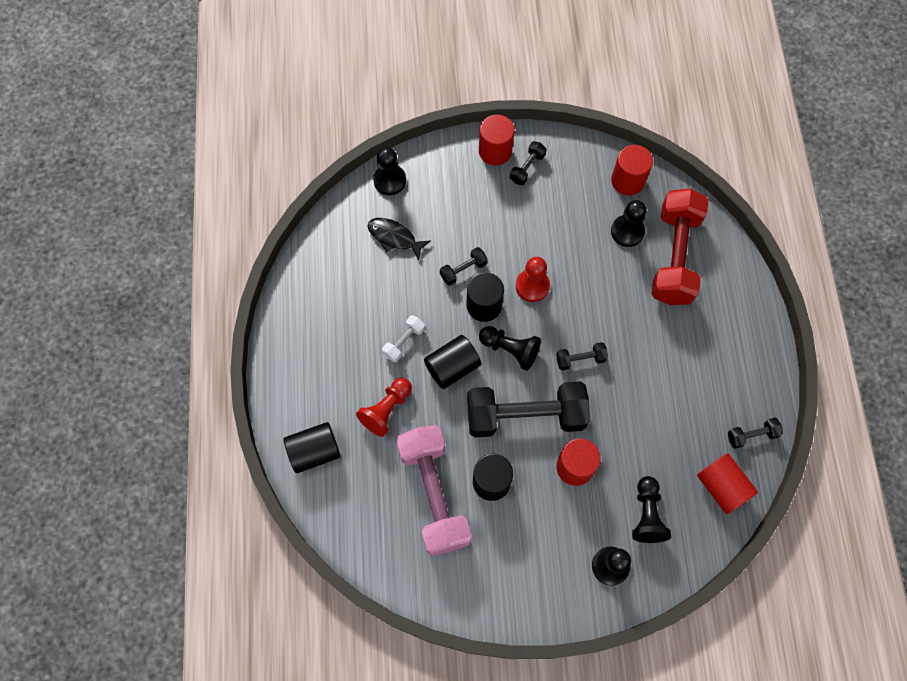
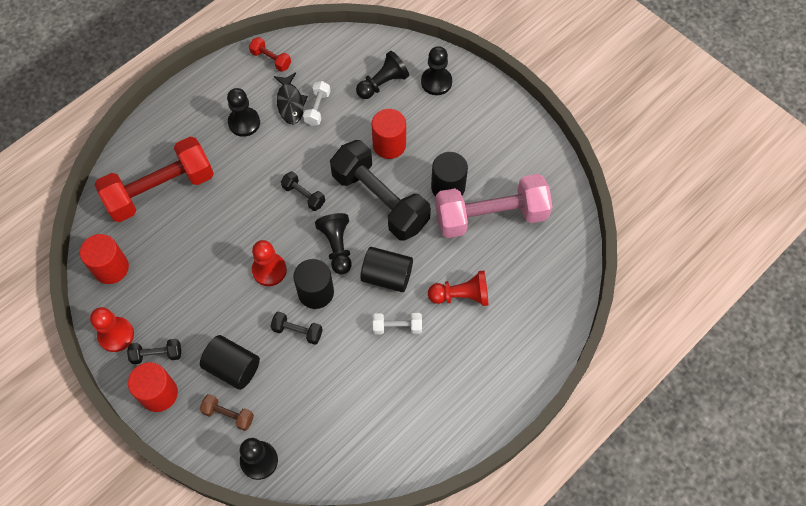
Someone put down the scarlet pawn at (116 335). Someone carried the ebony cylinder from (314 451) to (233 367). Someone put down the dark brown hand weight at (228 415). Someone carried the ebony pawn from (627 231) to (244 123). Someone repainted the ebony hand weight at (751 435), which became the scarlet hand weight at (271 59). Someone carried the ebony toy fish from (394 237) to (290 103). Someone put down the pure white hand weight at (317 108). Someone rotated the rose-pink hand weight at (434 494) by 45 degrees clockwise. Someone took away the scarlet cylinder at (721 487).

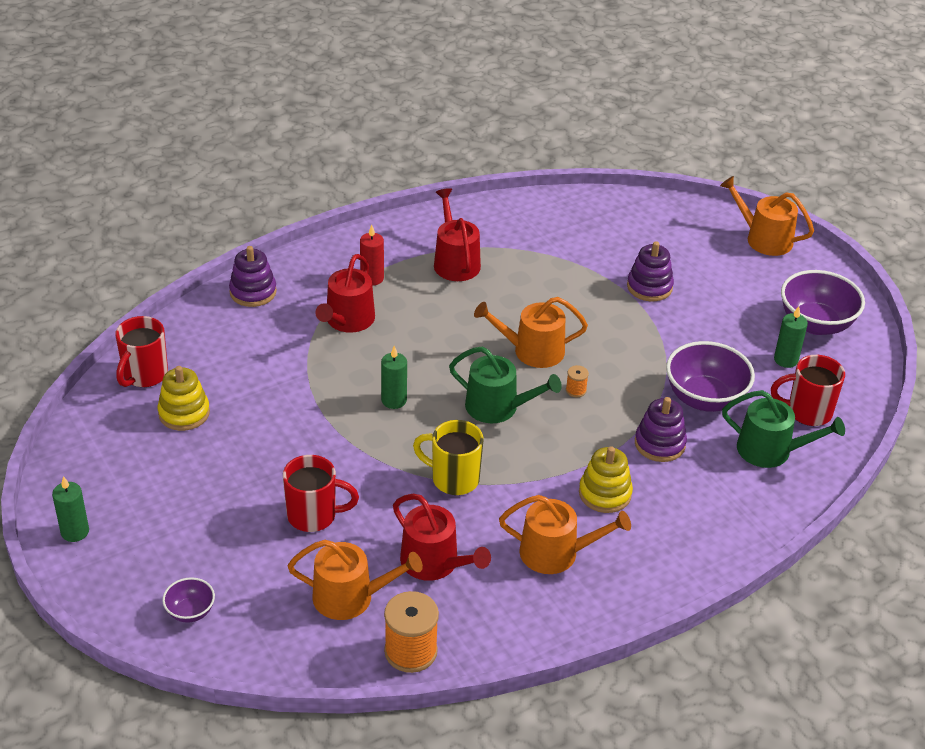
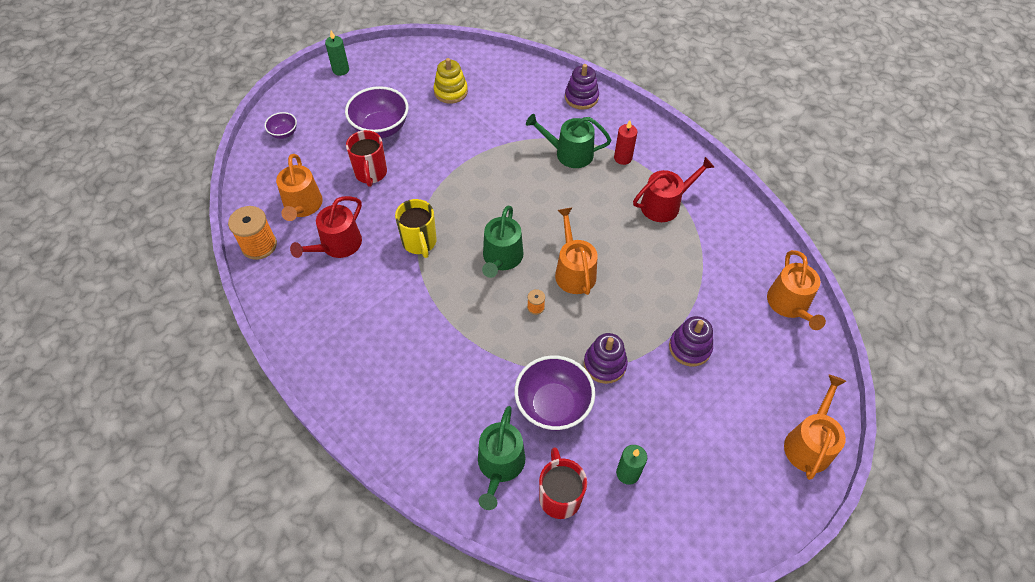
Someone carried the royal purple bowl from (816 324) to (381 128). Someone rotated the golden mug at (453 479) by 150 degrees clockwise. Someone repainted the scarlet sprinkling can at (347 321), which became the leaf-green sprinkling can at (569 153). Someone carried the royal purple stacking toy from (659 444) to (604 364). Someone carried the orange-coloured sprinkling can from (556 553) to (789 305). Someone took away the scarlet mug at (144 375). Someone took away the leaf-green candle at (394 400). Someone took away the golden stacking toy at (605 493).

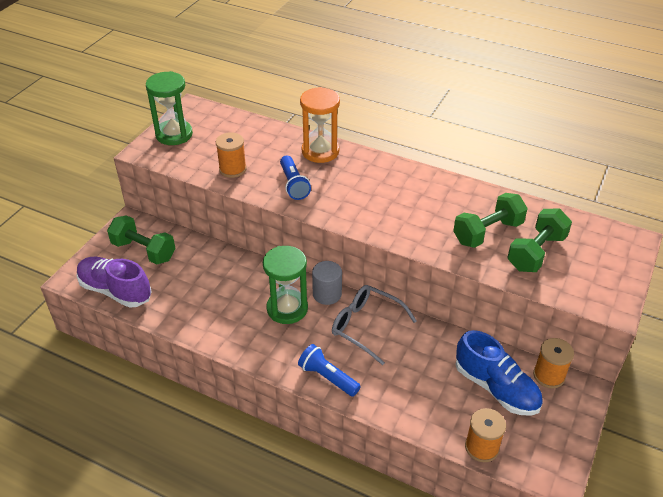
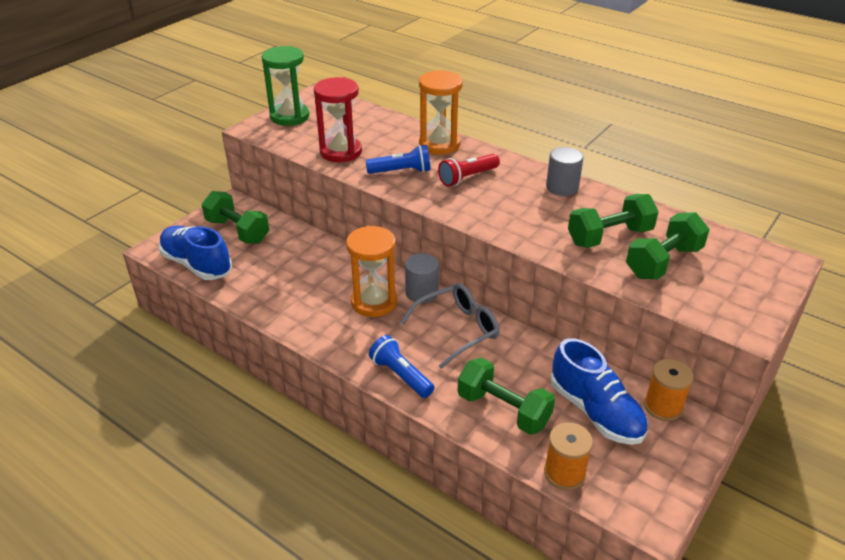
Someone repainted the royal purple shoe at (115 291), which became the royal blue shoe at (197 264). Someone swapped the orange-coloured bobbin at (232 169) for the scarlet sandglass at (341 152). Someone repainted the leaf-green sandglass at (287 308), which became the orange-coloured sandglass at (374 302). Someone rotated the royal blue torch at (293 185) by 90 degrees counterclockwise. Someone rotated the ash-grey glasses at (366 326) by 105 degrees clockwise. Someone put down the scarlet torch at (467 178). Someone put down the leaf-green hand weight at (503 410). Someone put down the ash-grey cylinder at (562 187).

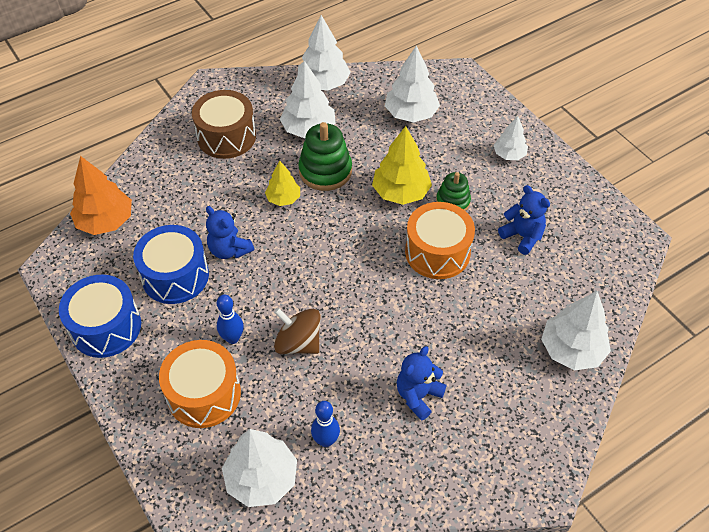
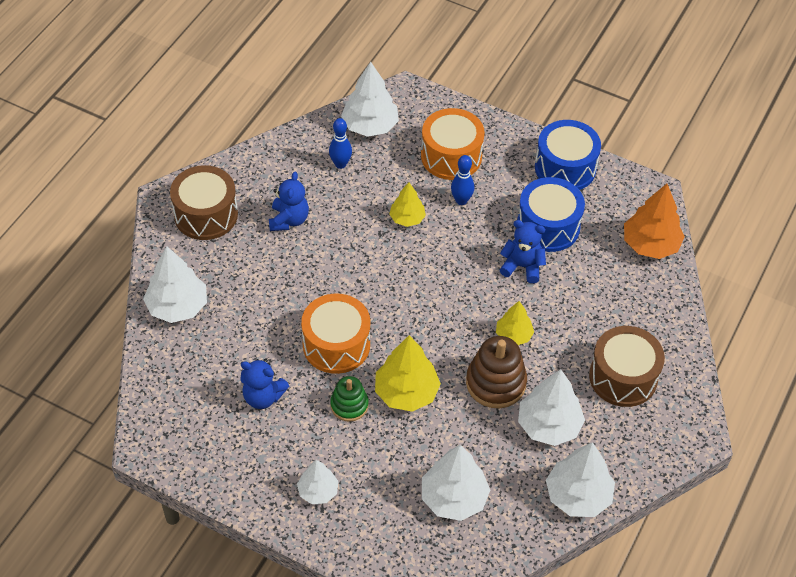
Someone put down the dark brown drum at (206 214). Someone swapped the dark brown spinning top at (298 343) for the golden fir tree at (407 218). Someone repainted the leaf-green stacking toy at (325 171), which became the dark brown stacking toy at (495 383).

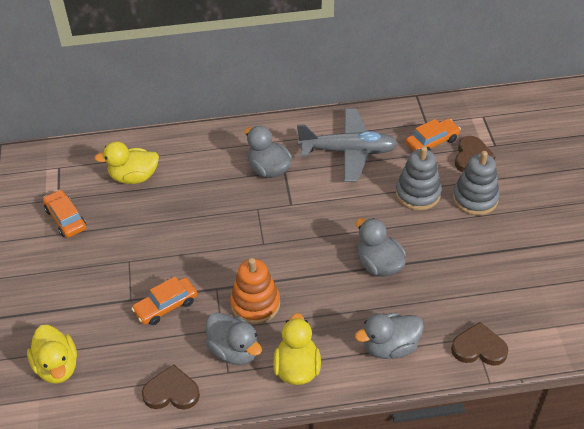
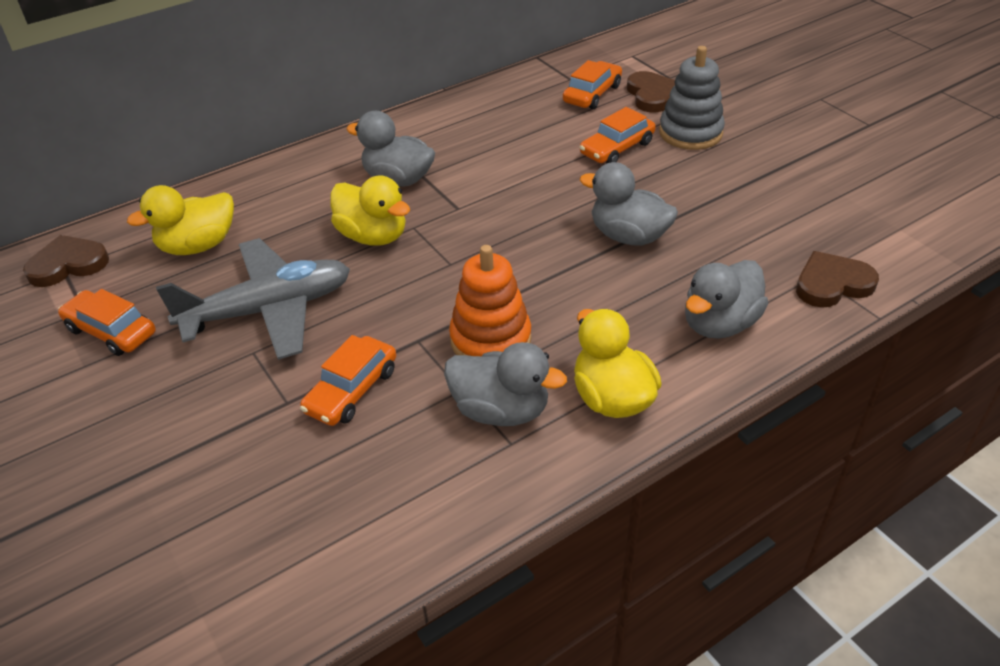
Someone carried the dark brown heart shape from (171 392) to (68 264). Someone carried the ash-grey toy plane from (348 151) to (269 310). Someone carried the golden rubber duck from (57 367) to (373 236). Someone swapped the ash-grey stacking toy at (418 194) for the orange-coloured car at (617 148).

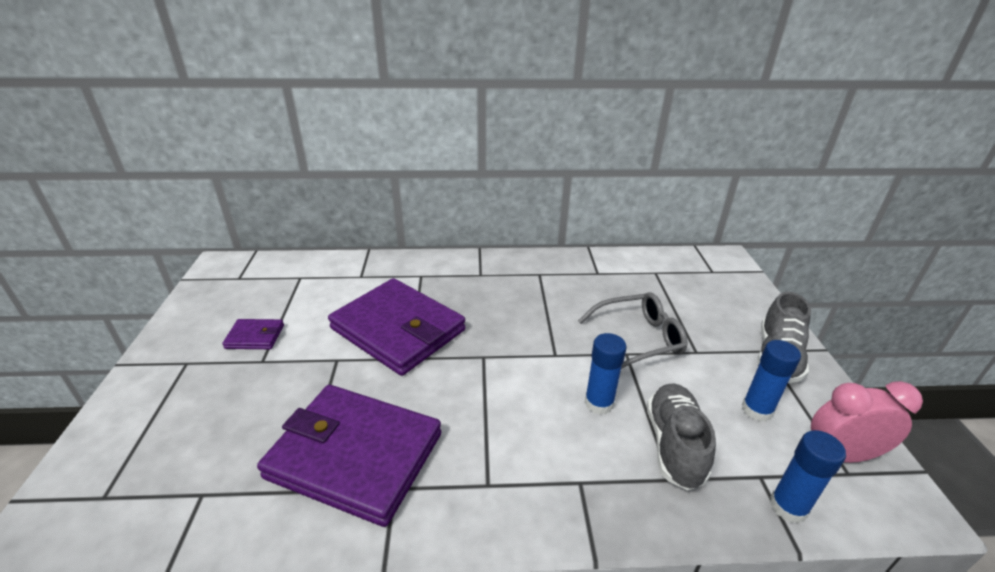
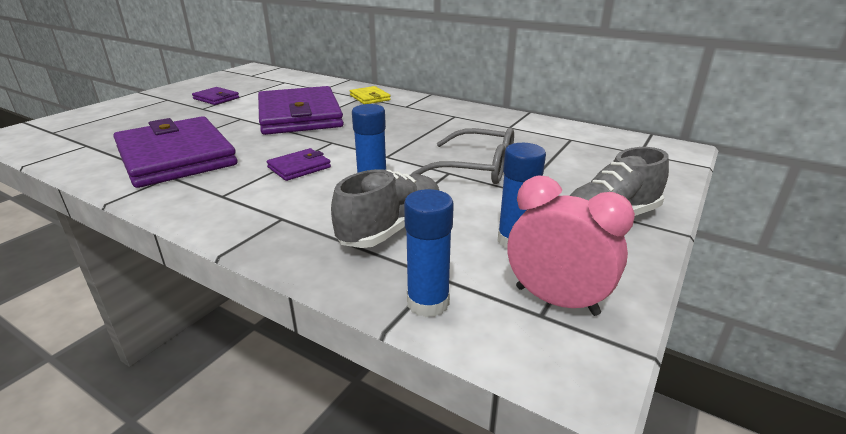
Someone put down the royal purple wallet at (299 167). Someone put down the golden wallet at (370 98).

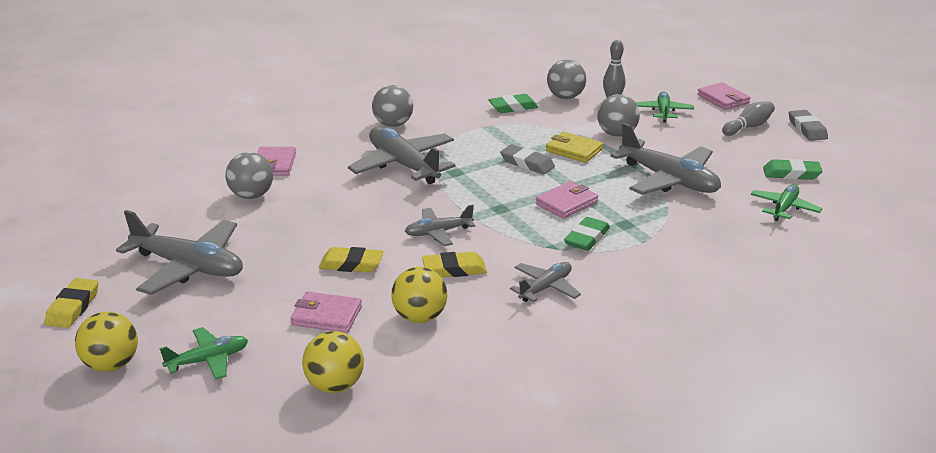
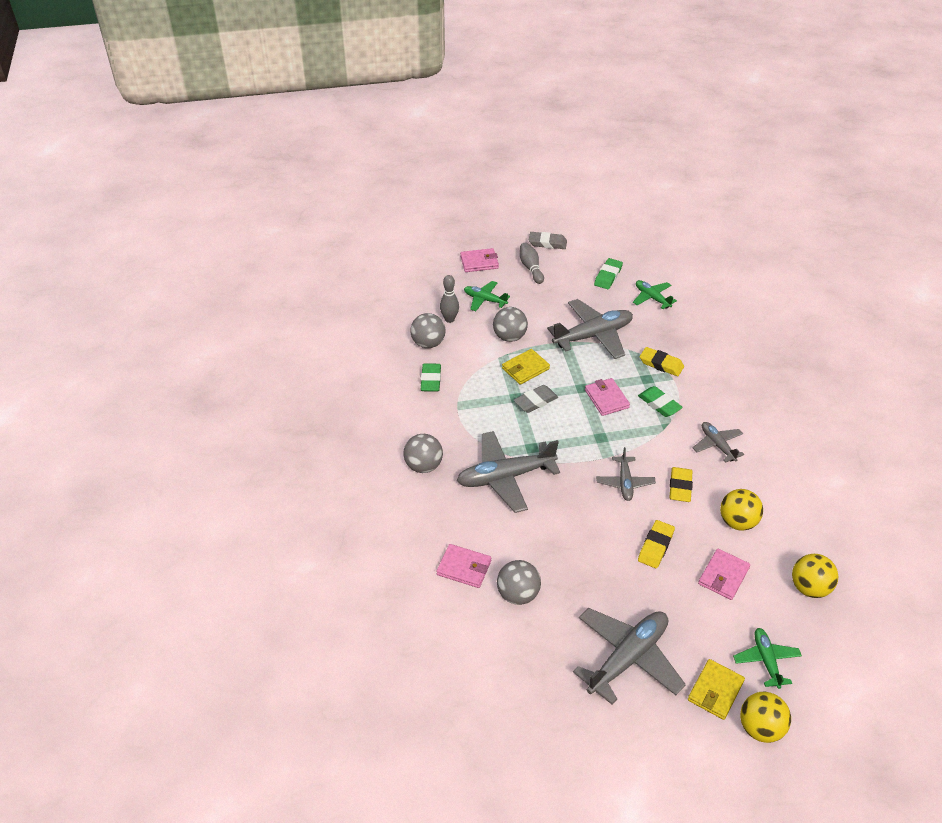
Someone carried the golden eraser from (73 307) to (661 364). Someone put down the golden wallet at (715 691).

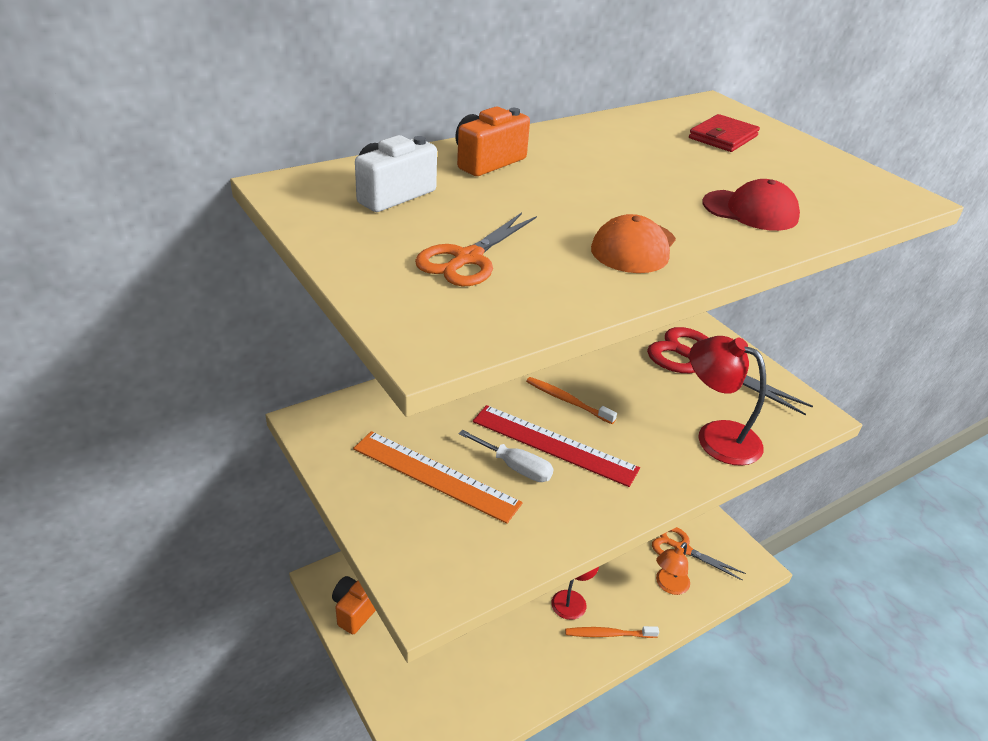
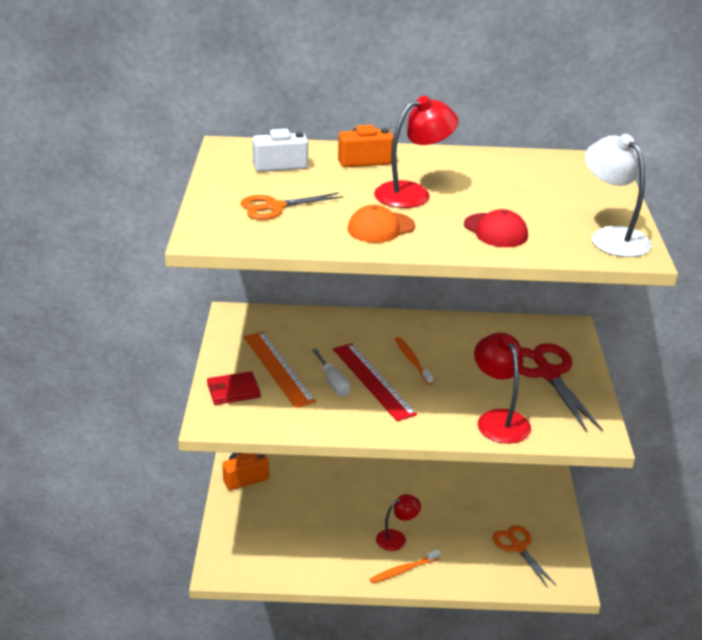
Someone carried the scarlet wallet from (723 137) to (233 391). Someone rotated the orange-coloured toothbrush at (608 634) by 60 degrees counterclockwise. Someone put down the scarlet lamp at (412 193). Someone put down the pure white lamp at (612 237). Someone took away the orange-coloured lamp at (669 585).

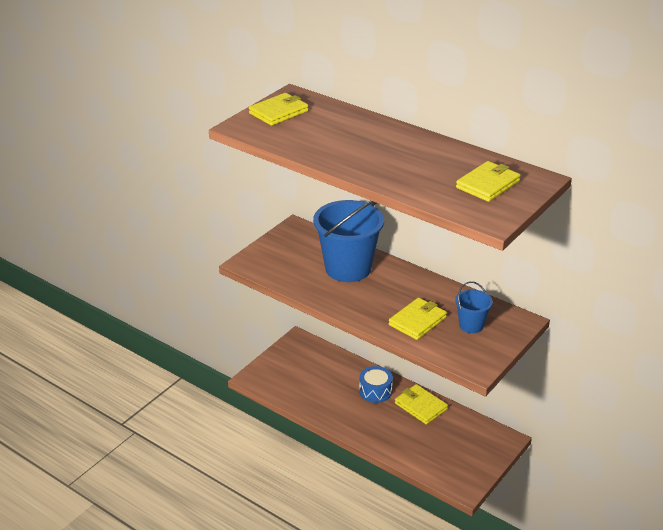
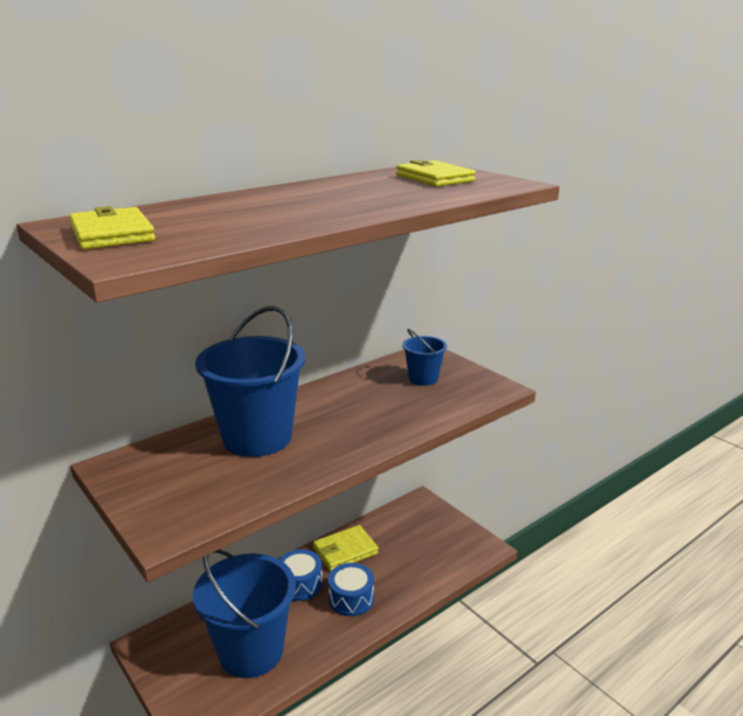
Someone put down the royal blue sand bucket at (251 651). Someone put down the royal blue drum at (351 599). Someone took away the golden wallet at (417 321).

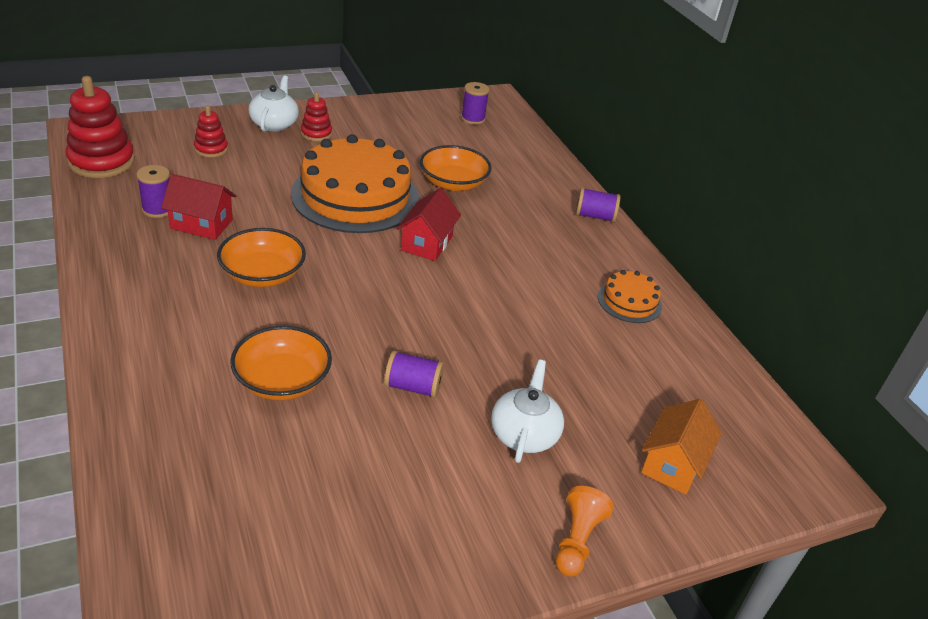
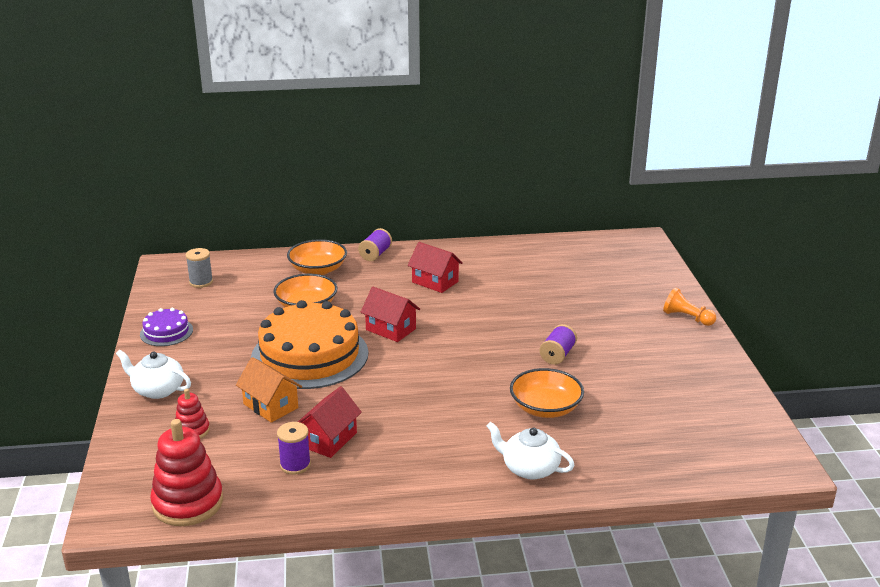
Someone put down the royal purple layer cake at (166 332). Someone repainted the royal purple bobbin at (473 119), which became the ash-grey bobbin at (201 282). Someone carried the orange-coloured toy house from (673 464) to (270 406). Someone carried the orange-coloured bowl from (262 274) to (318 270). Someone put down the scarlet toy house at (435 282). Someone carried the pure white china teapot from (524 434) to (529 468). Someone took away the scarlet stacking toy at (316 133). Someone took away the orange-coloured layer cake at (629 301).

